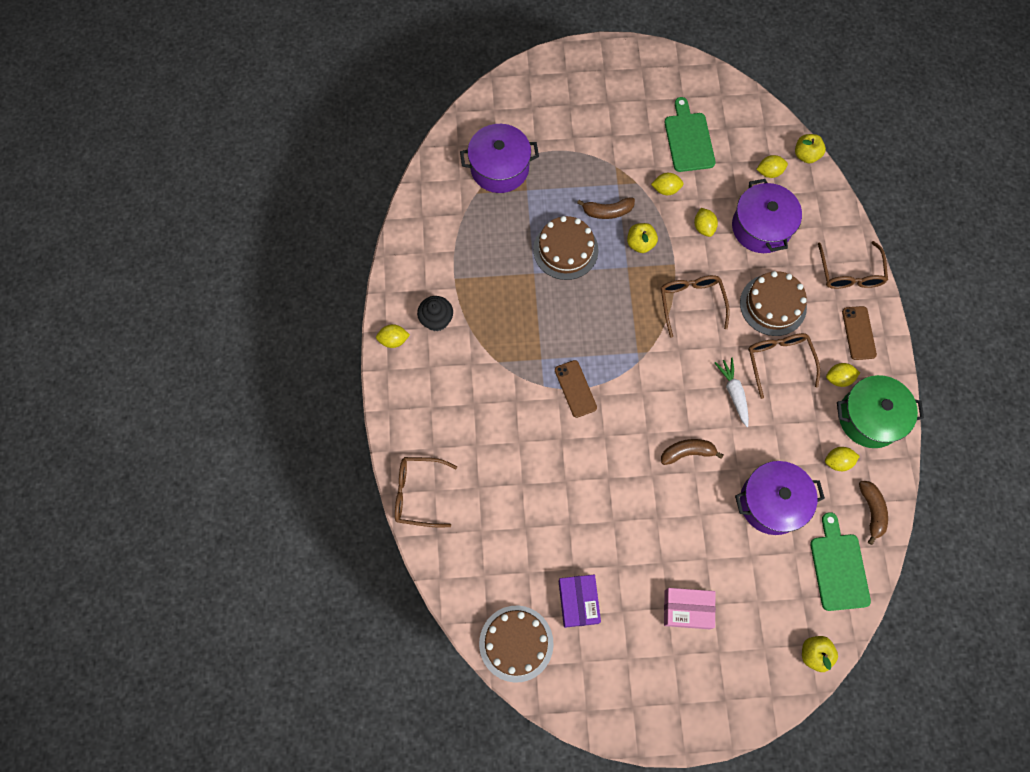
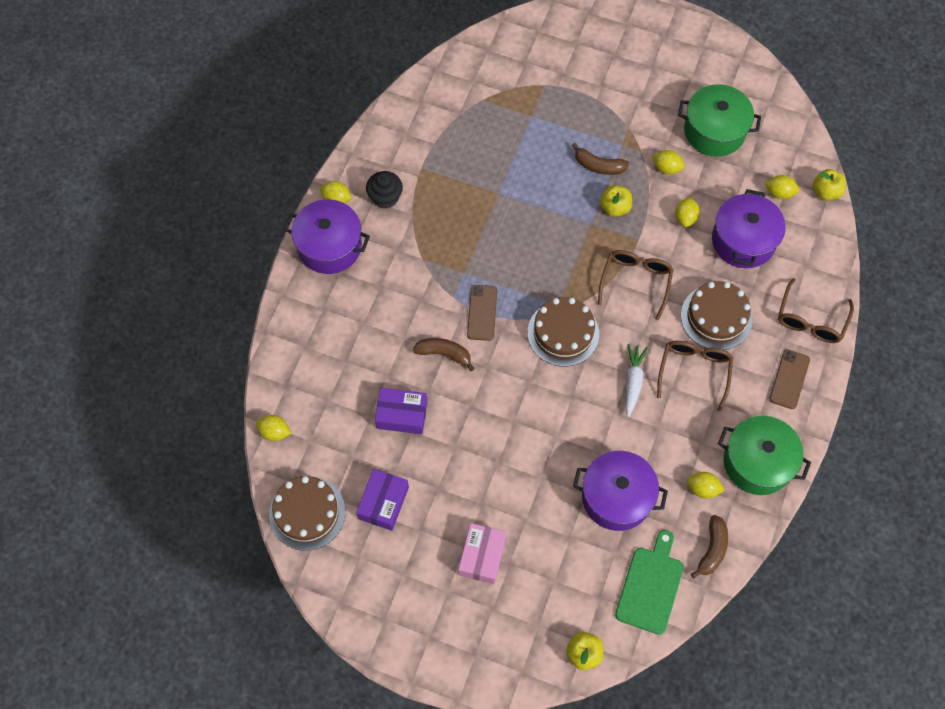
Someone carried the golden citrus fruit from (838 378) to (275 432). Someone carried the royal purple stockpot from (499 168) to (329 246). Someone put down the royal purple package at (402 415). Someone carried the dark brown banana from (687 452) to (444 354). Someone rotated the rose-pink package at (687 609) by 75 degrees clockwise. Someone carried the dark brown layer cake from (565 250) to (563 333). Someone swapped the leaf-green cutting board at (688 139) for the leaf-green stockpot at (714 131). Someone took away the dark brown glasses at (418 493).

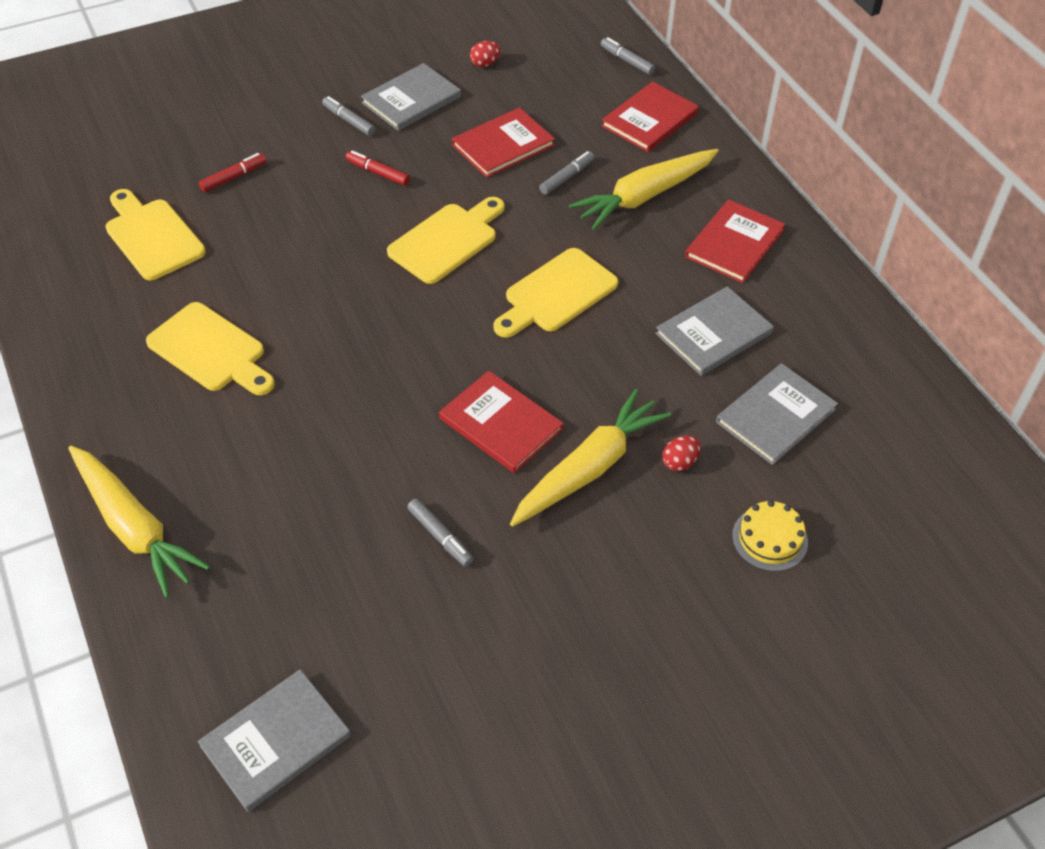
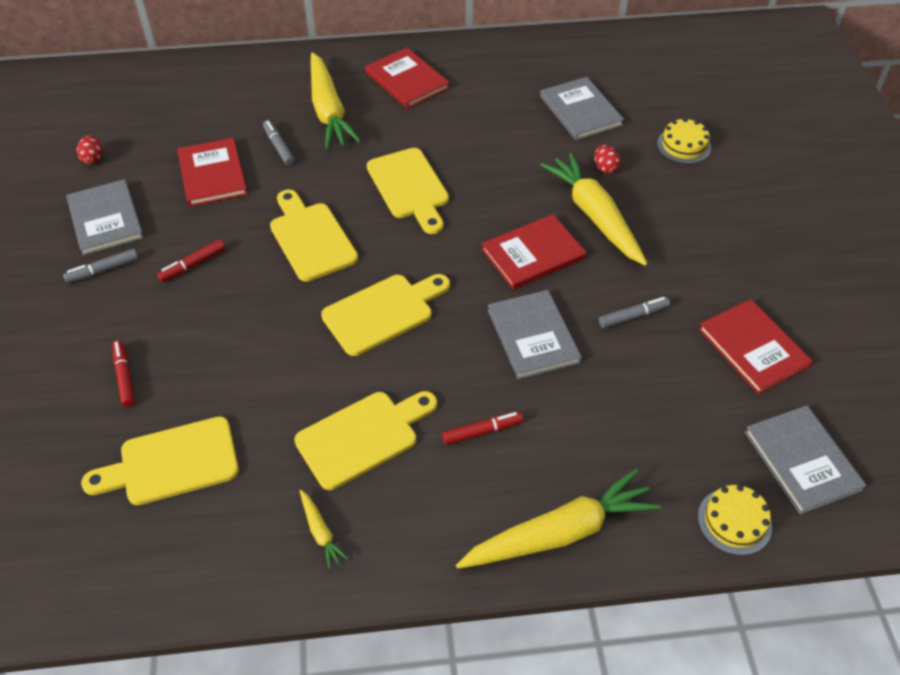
Someone put down the golden toy carrot at (320 532). Someone put down the golden cutting board at (382 312). Someone put down the scarlet felt pen at (482 431). Someone carried the ash-grey hardback from (713 333) to (533 336). Someone put down the golden layer cake at (734 521). Someone carried the scarlet hardback from (650 119) to (753 348). Someone took away the ash-grey felt pen at (627 61).

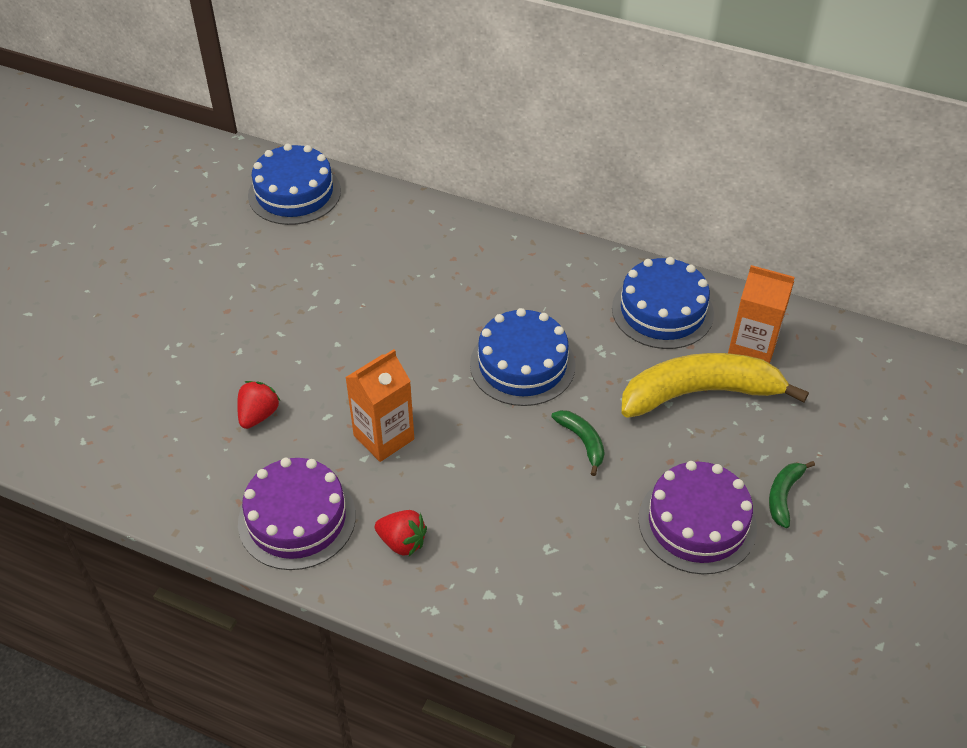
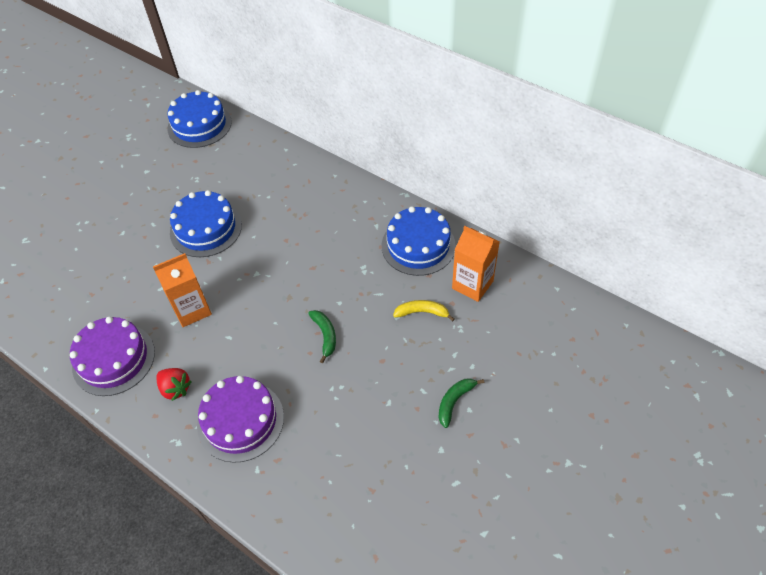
Someone carried the royal blue layer cake from (522 364) to (206 228). Someone carried the royal purple layer cake from (697 523) to (240 421). Someone scaled the golden banana at (699 393) by 0.44. Someone took away the scarlet toy strawberry at (258 415).

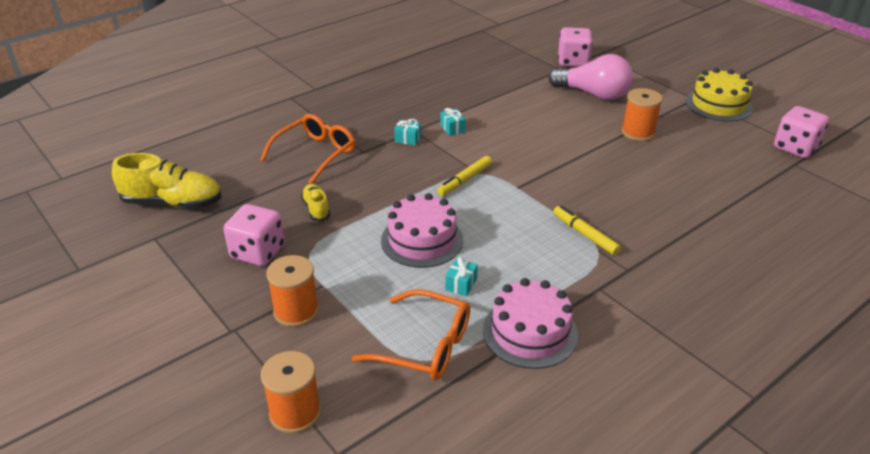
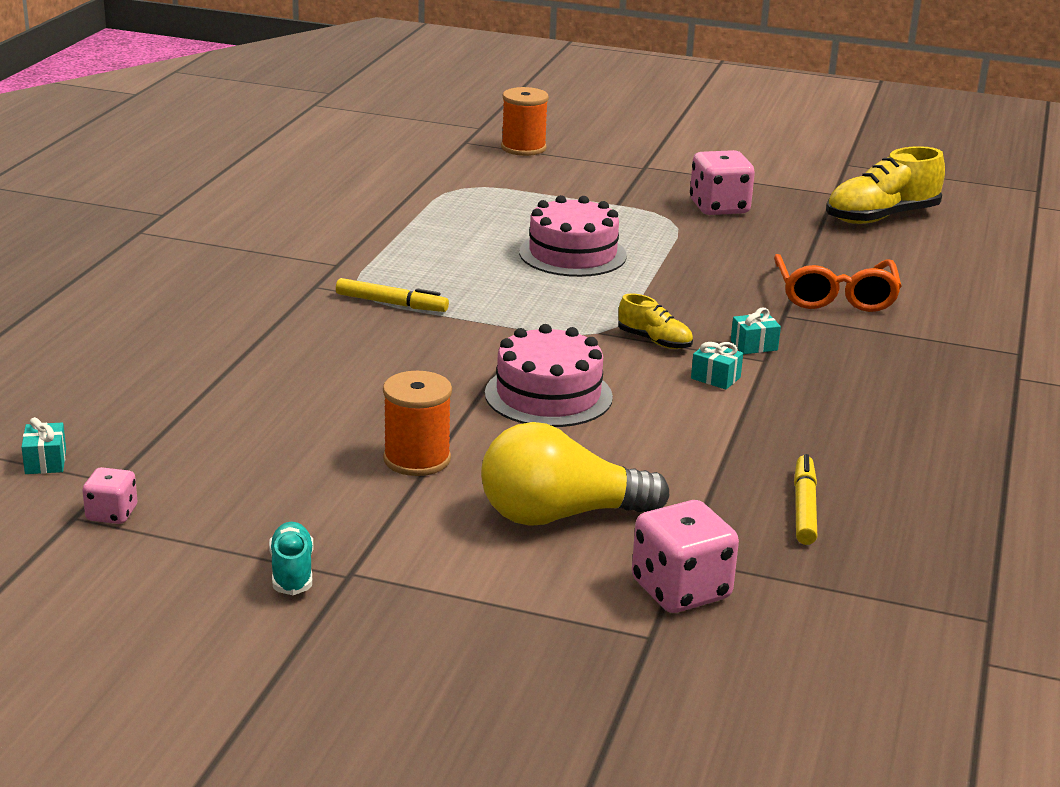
Someone carried the aqua gift from (461 284) to (45 462). Someone scaled the rose-pink dice at (795 148) by 0.55. Someone swapped the golden layer cake at (718 104) for the aqua shoe at (292 572). Someone repainted the rose-pink bulb at (593 94), which became the golden bulb at (560 515). Someone carried the rose-pink layer cake from (530 332) to (548 395). Someone carried the golden shoe from (316 209) to (654 341). Someone carried the golden felt pen from (464 180) to (804 508). Someone took away the orange-coloured bobbin at (296 311). Someone took away the orange-coloured glasses at (424 346).

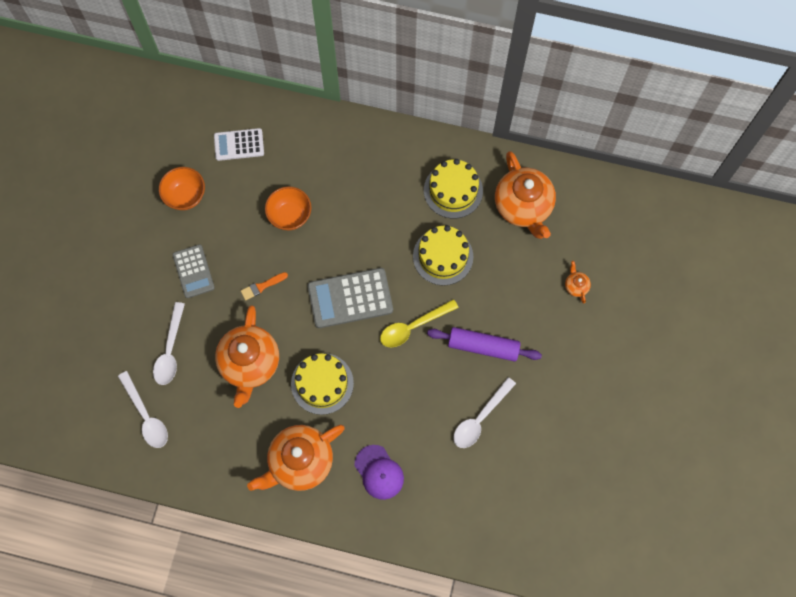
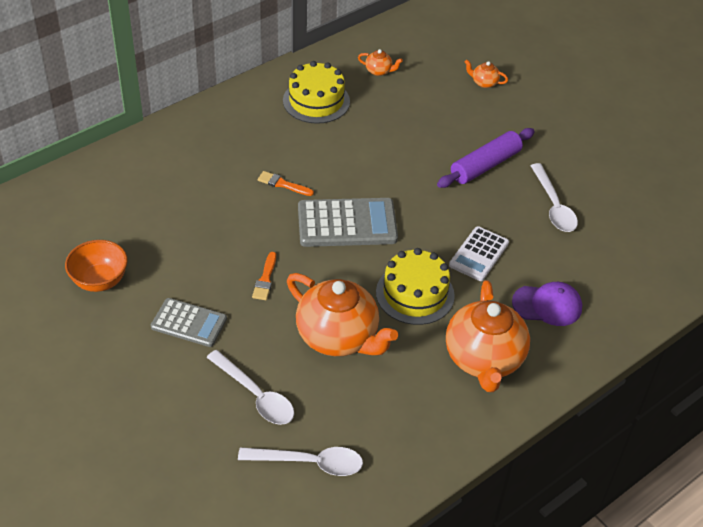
Someone put down the orange-coloured paintbrush at (283 184). Someone rotated the ash-grey adding machine at (350 298) by 120 degrees counterclockwise. Someone scaled the orange-coloured china teapot at (523 207) by 0.41. Someone carried the pure white adding machine from (239 145) to (479 254). Someone took away the orange-coloured bowl at (290 216). Someone took away the golden teaspoon at (413 327). Someone took away the golden layer cake at (443 256).

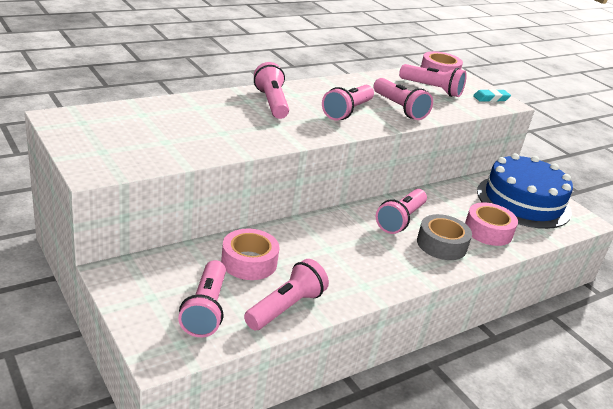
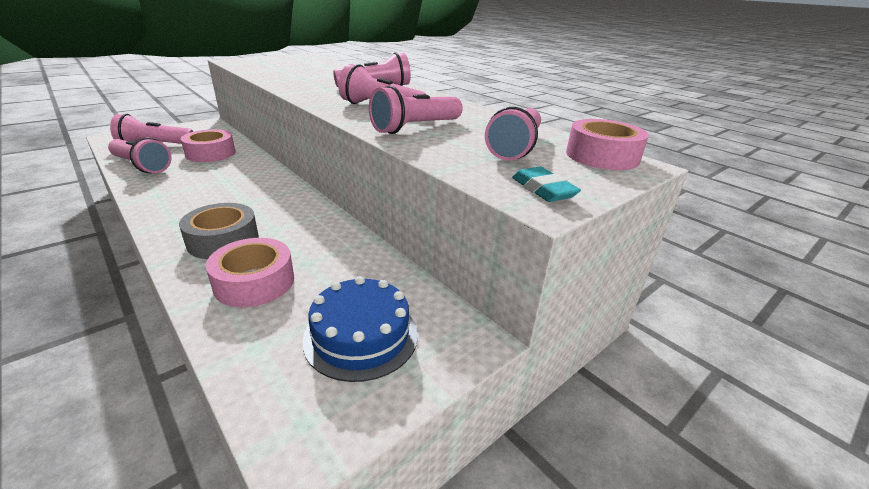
Someone scaled the royal blue layer cake at (523 201) by 0.61. Someone took away the rose-pink torch at (400 220).

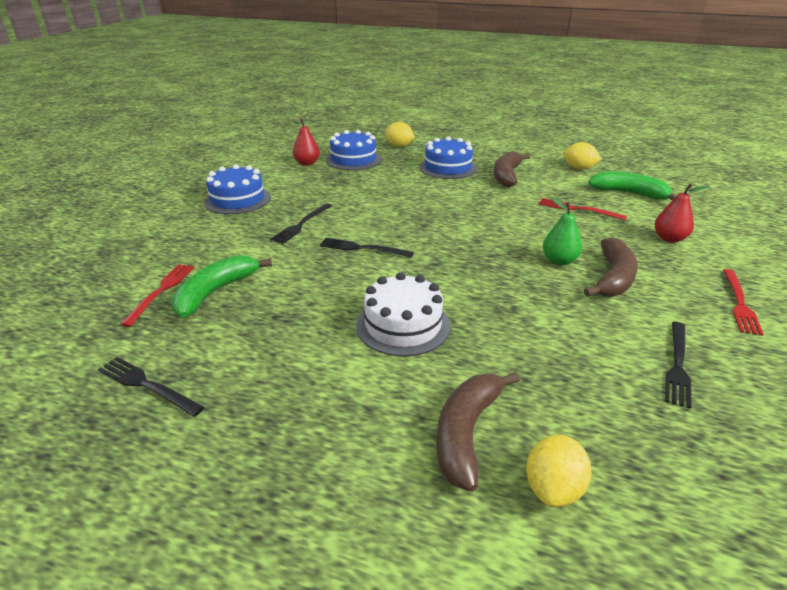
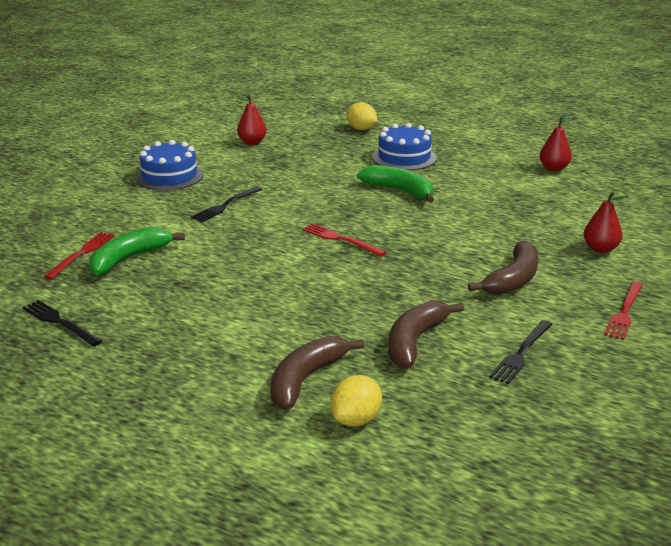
Someone carried the scarlet dinner fork from (578 209) to (341 239). Someone carried the leaf-green banana from (629 193) to (399 191). Someone carried the dark brown banana from (507 176) to (415 341). Someone swapped the golden citrus fruit at (579 168) for the scarlet pear fruit at (553 168). Someone took away the ebony dinner fork at (362 248). Someone took away the royal blue layer cake at (353 159). Someone took away the pure white layer cake at (403 325). Someone took away the leaf-green pear fruit at (559 261).

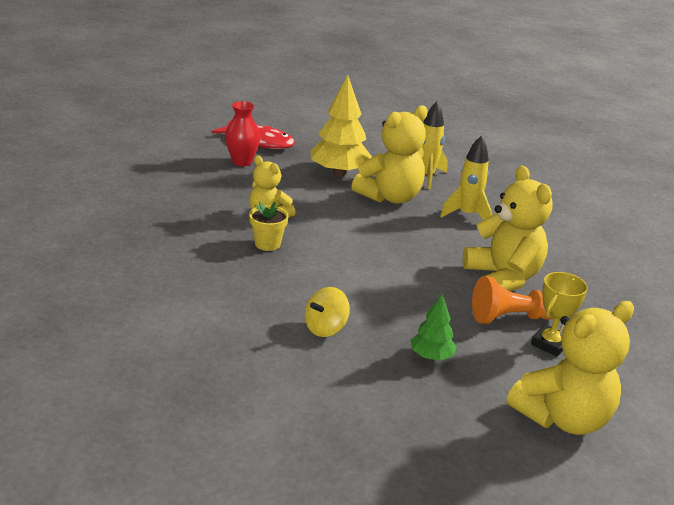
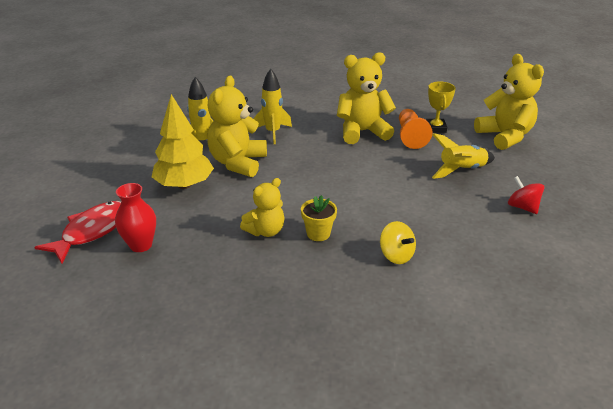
Someone rotated the golden teddy bear at (390 197) by 135 degrees counterclockwise. Someone carried the golden spinning top from (325 328) to (396 255). Someone rotated the golden prize cup at (550 344) by 45 degrees clockwise. Someone swapped the leaf-green fir tree at (431 356) for the golden toy rocket at (461 170). Someone put down the scarlet spinning top at (522 207).

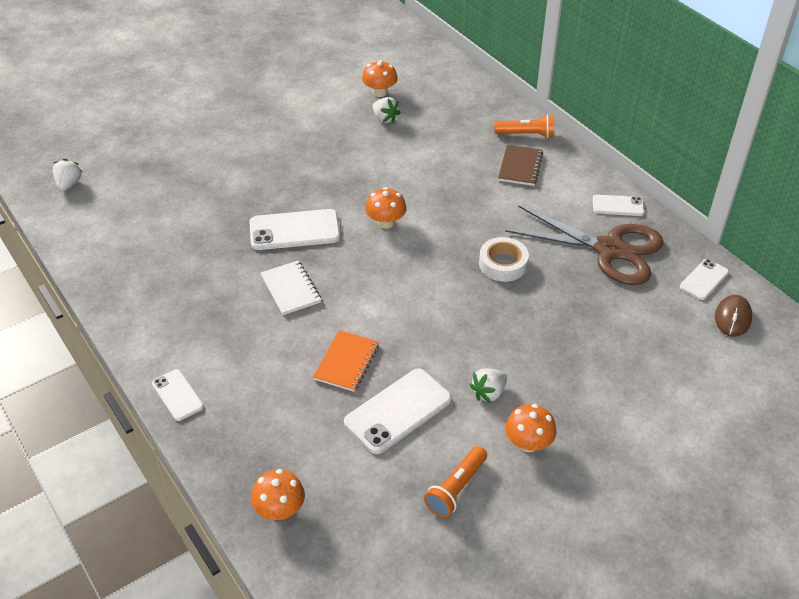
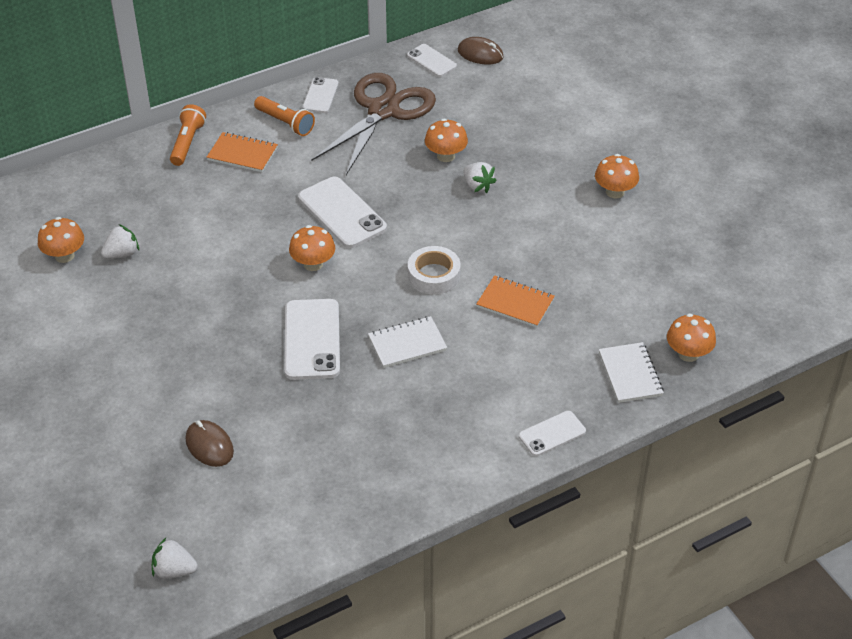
Someone put down the dark brown computer mouse at (209 445). Someone repainted the dark brown exercise book at (520 167), which became the orange-coloured exercise book at (242 154). Someone carried the orange-coloured torch from (456 488) to (285 123). Someone carried the pure white smartphone from (398 411) to (342 213). Someone carried the pure white roll of tape from (503 264) to (434 275). Someone put down the orange-coloured fungus at (446 156). Someone carried the pure white toy strawberry from (488 393) to (477 186). Someone put down the pure white exercise book at (630 374).

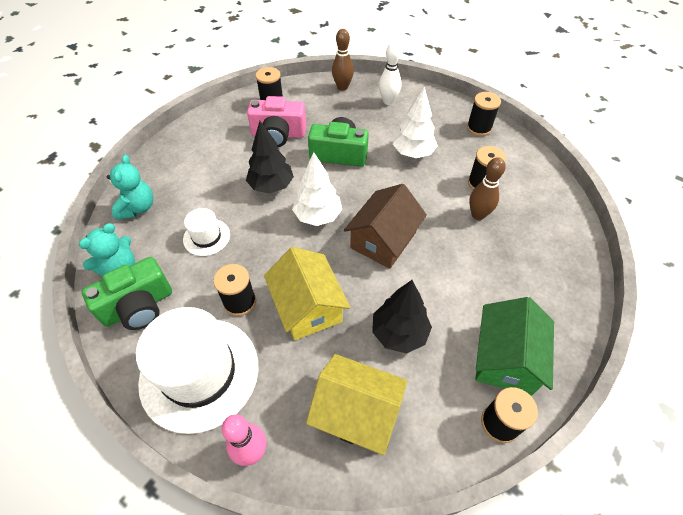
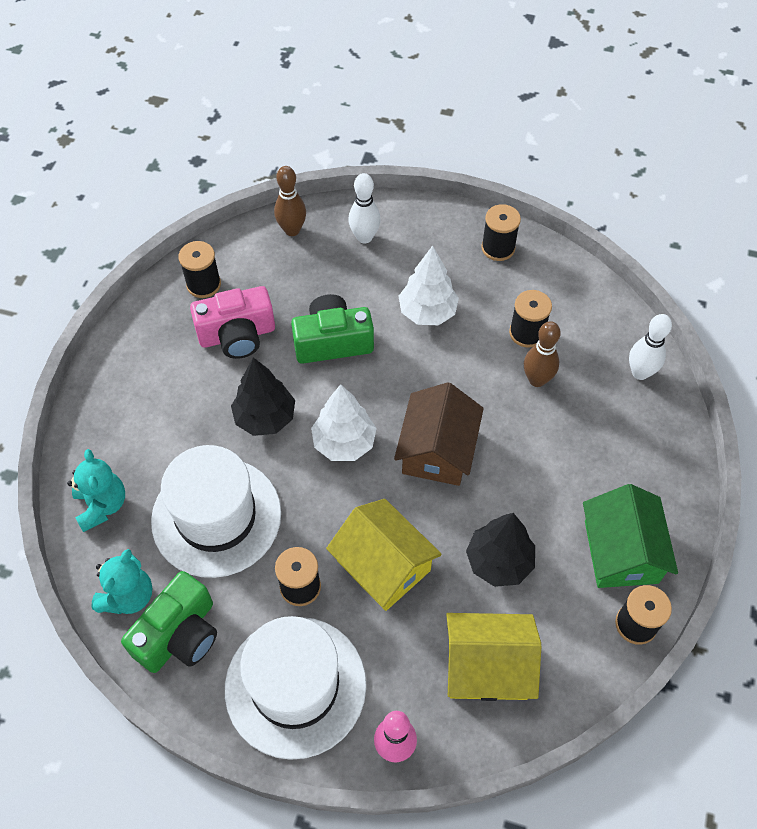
Someone scaled the pure white tall hat at (206 237) by 2.09. Someone put down the pure white bowling pin at (640 372).

